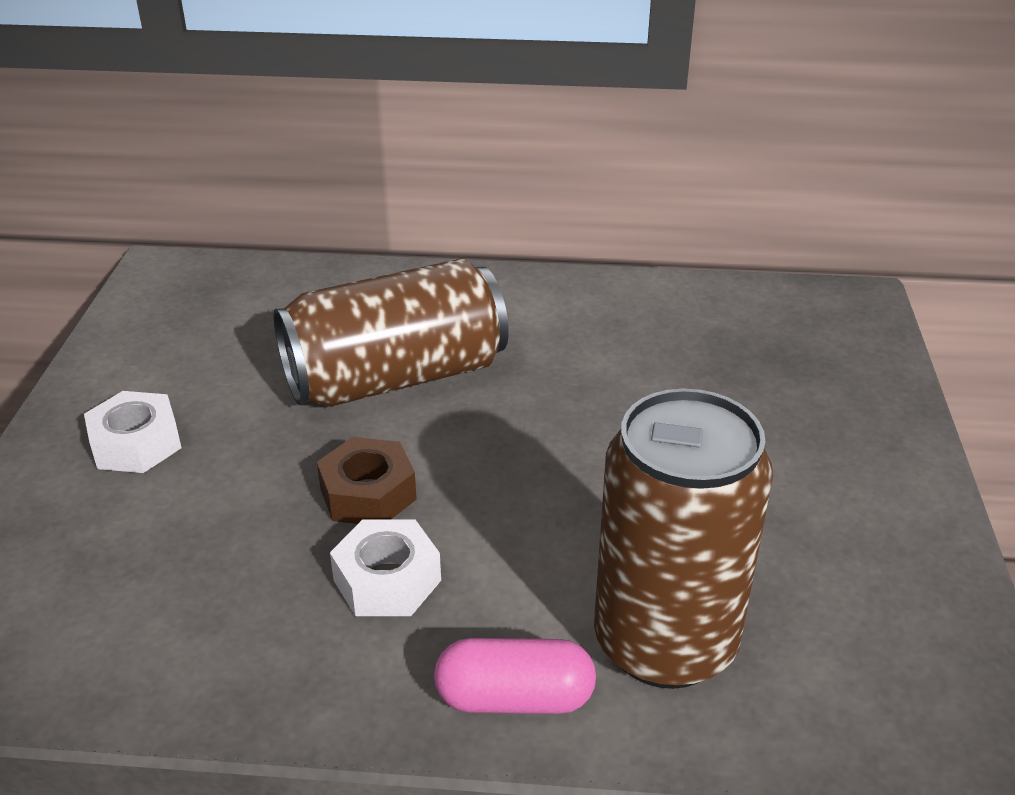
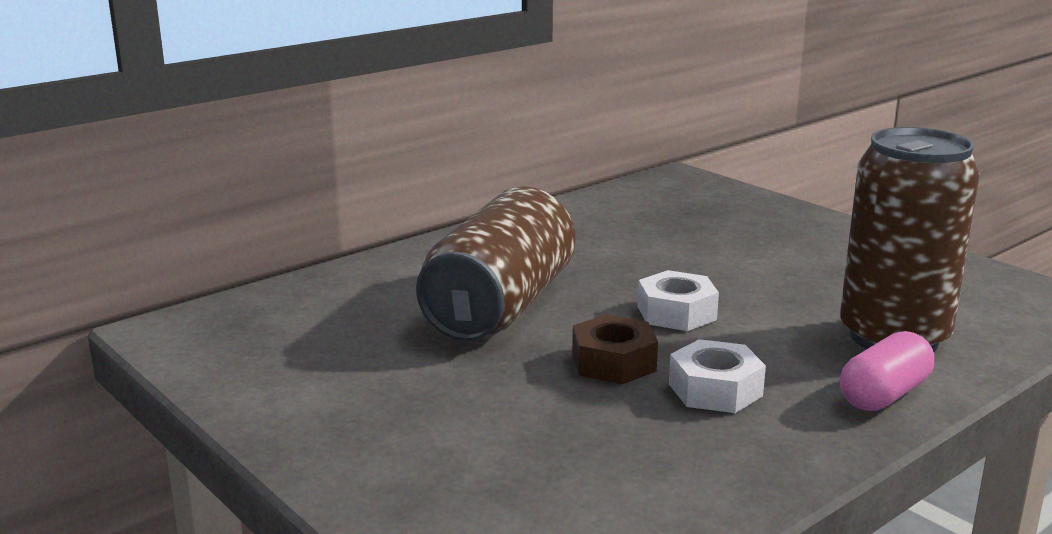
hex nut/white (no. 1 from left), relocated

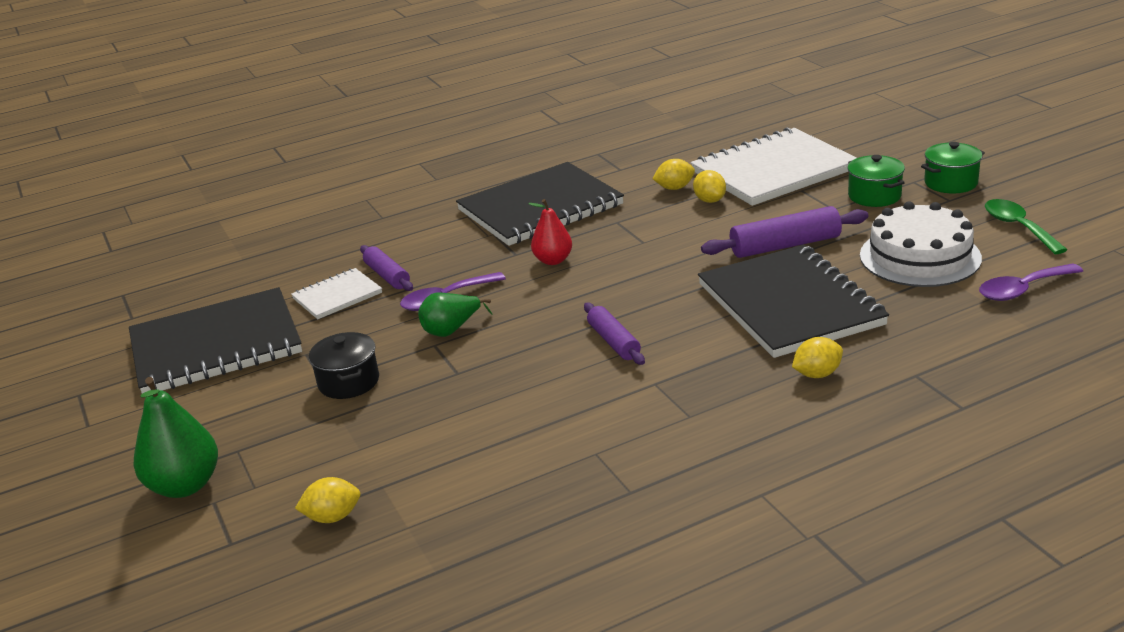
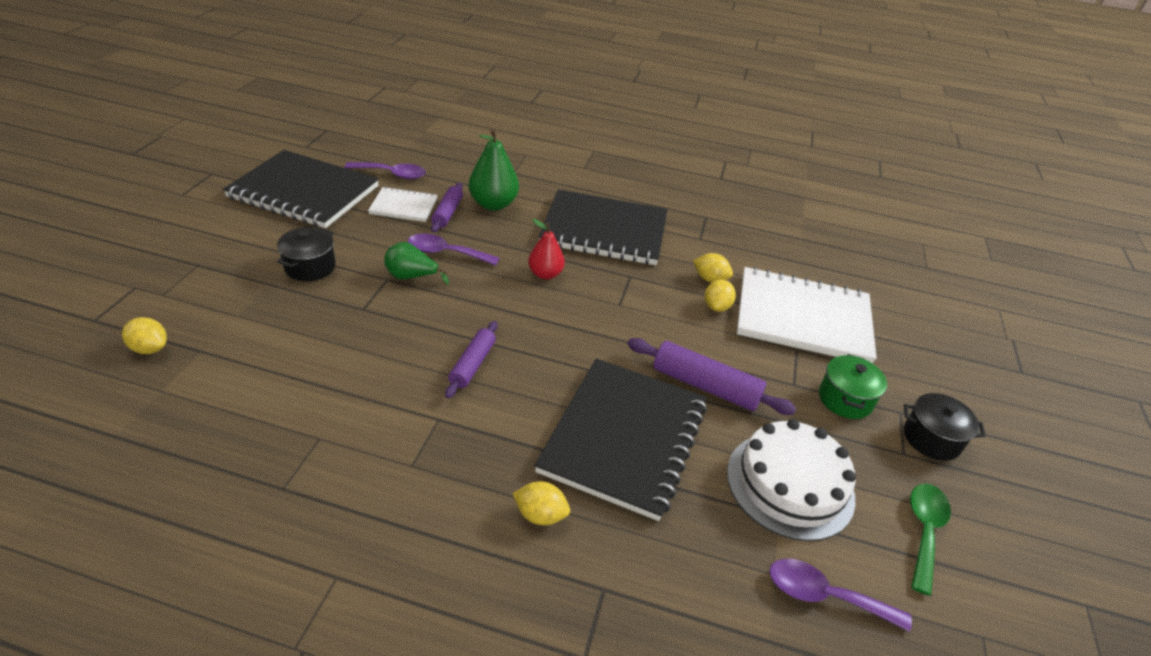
pear fruit/emerald (no. 1 from left in the first image) => pear fruit/emerald (no. 2 from left), relocated
pot/emerald (no. 2 from left) => pot/ebony (no. 2 from left)
nothing => tablespoon/violet (no. 1 from left)

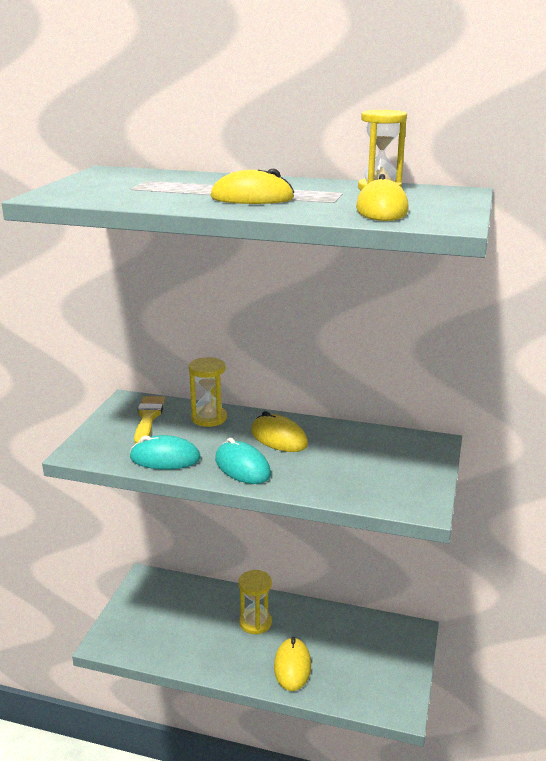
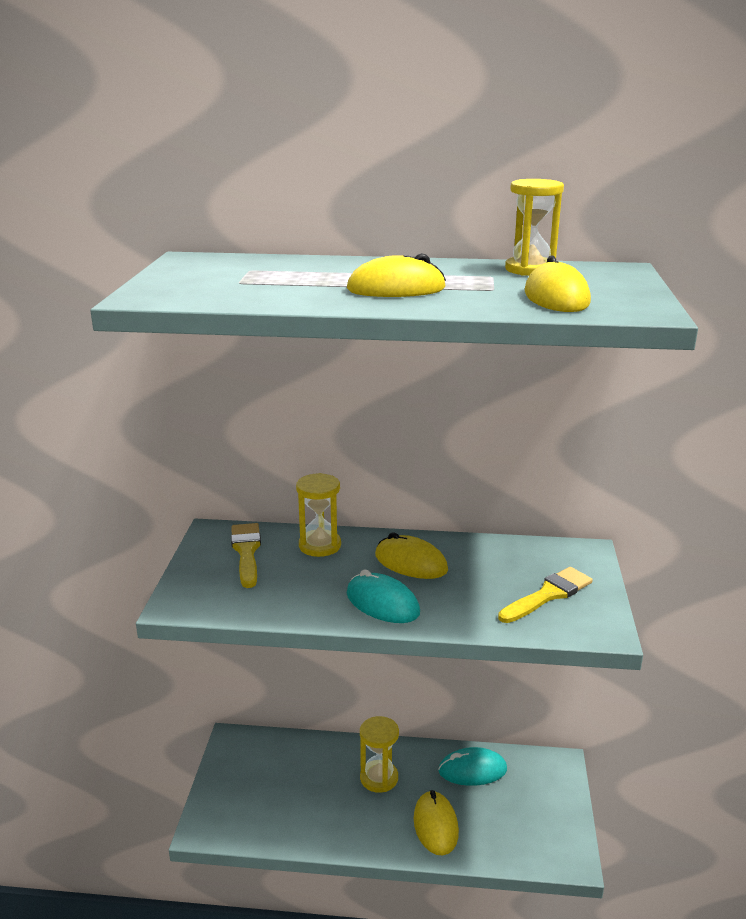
mouse/teal (no. 1 from left in the first image) => mouse/teal (no. 2 from left), relocated
nothing => paintbrush/bright yellow (no. 2 from left)

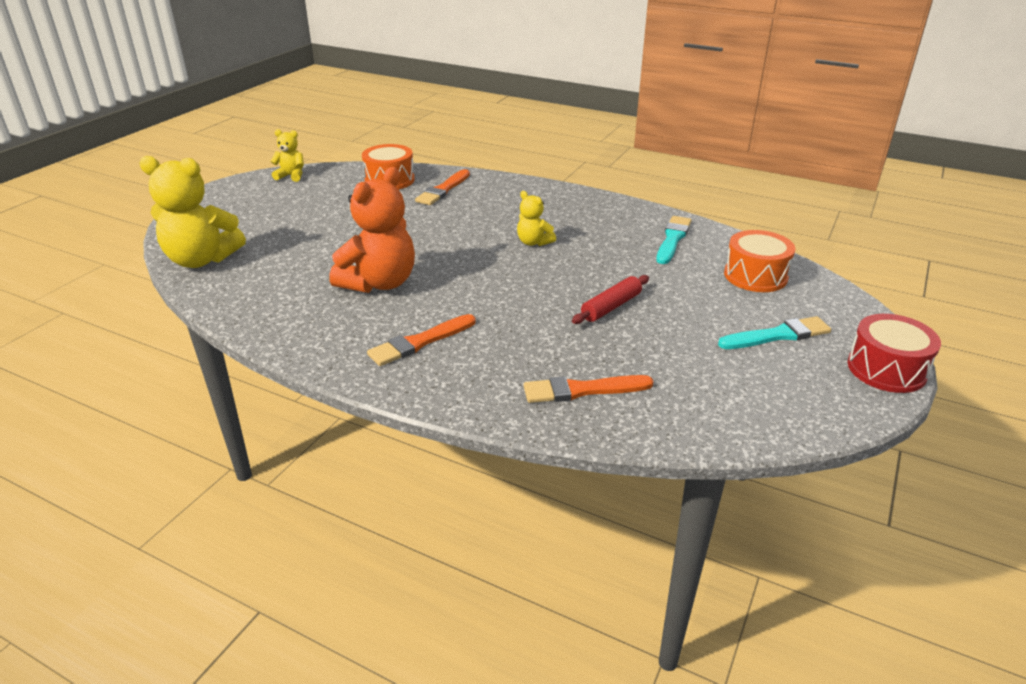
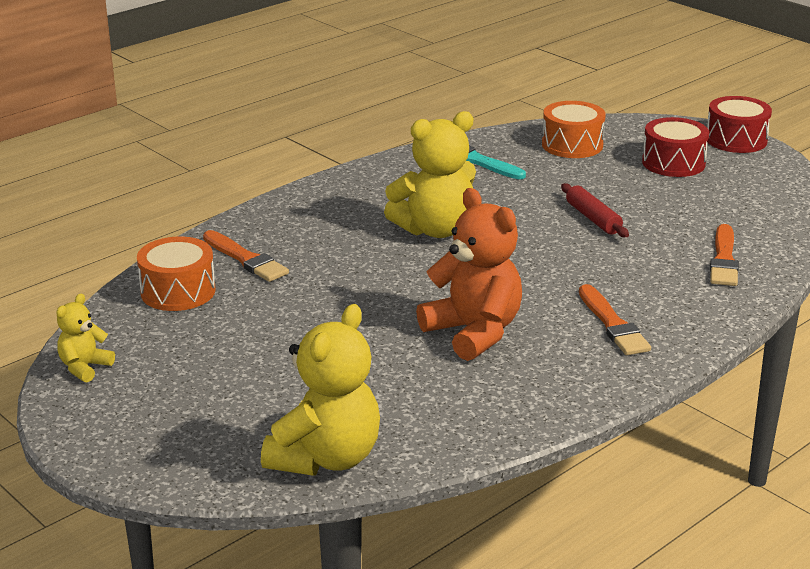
stuffed bear/bright yellow (no. 3 from left), x1.99
paintbrush/teal (no. 2 from left) => snare drum/crimson (no. 1 from left)

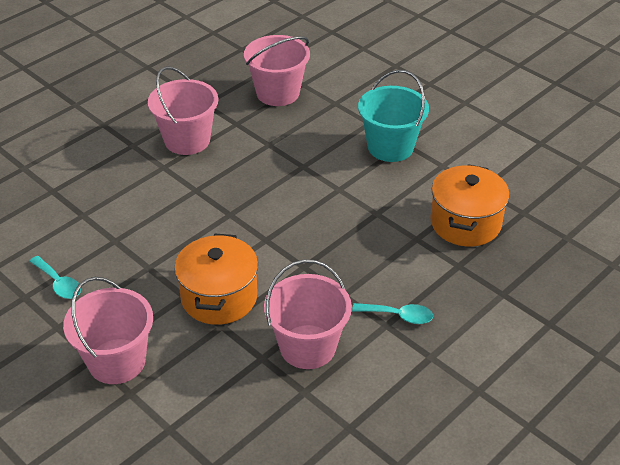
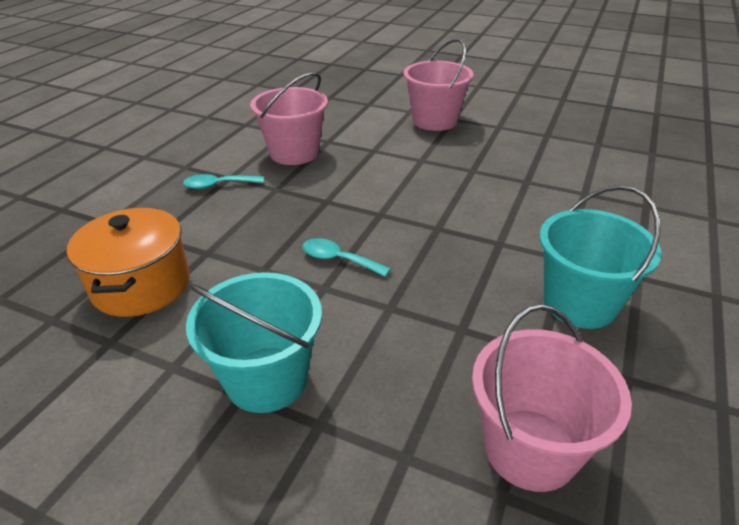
tablespoon/teal (no. 1 from left in the first image) => tablespoon/teal (no. 2 from left), relocated
pail/pink (no. 2 from left) => pail/teal (no. 2 from left)
pot/orange-coloured (no. 1 from left) => nothing

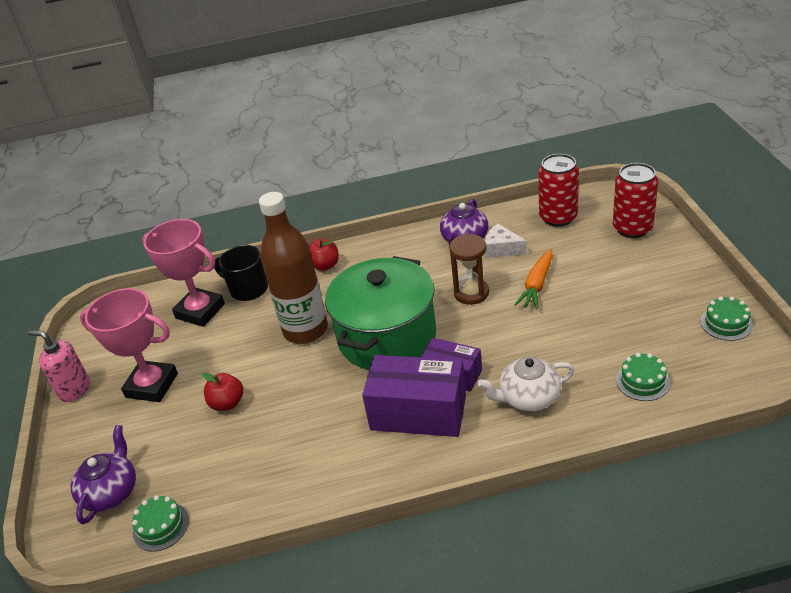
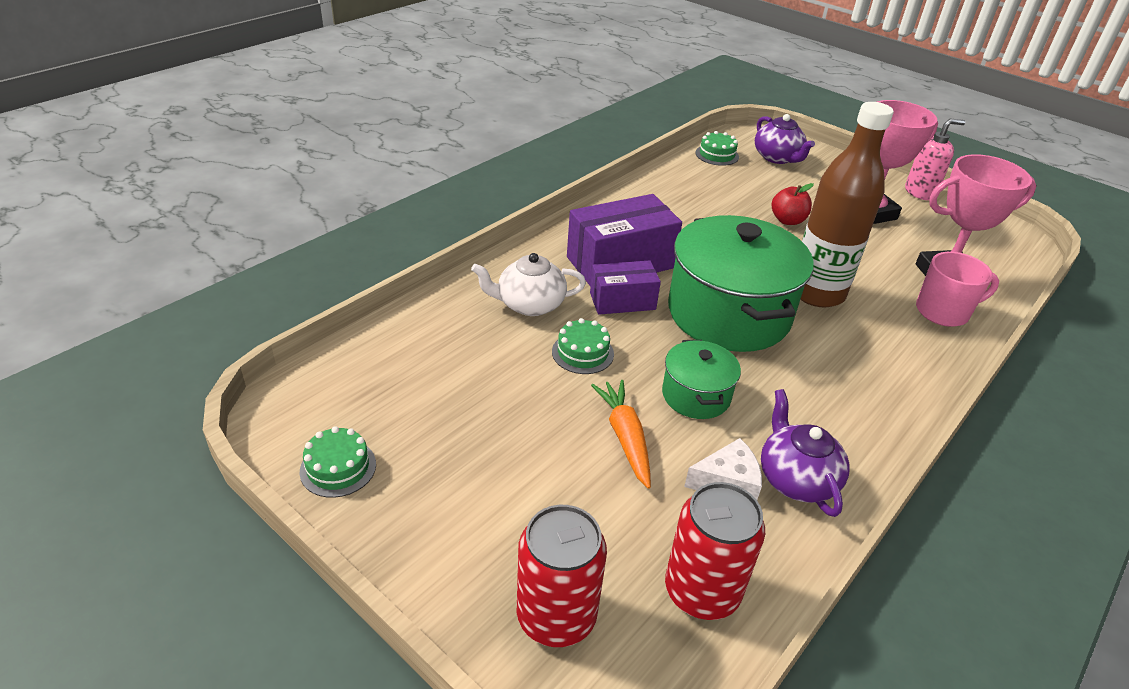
tea mug/ebony => tea mug/pink
apple fruit/crimson (no. 2 from left) => nothing
sandglass/brown => pot/emerald (no. 1 from left)
china teapot/white, 135 degrees counterclockwise
gateau/emerald (no. 2 from left), relocated

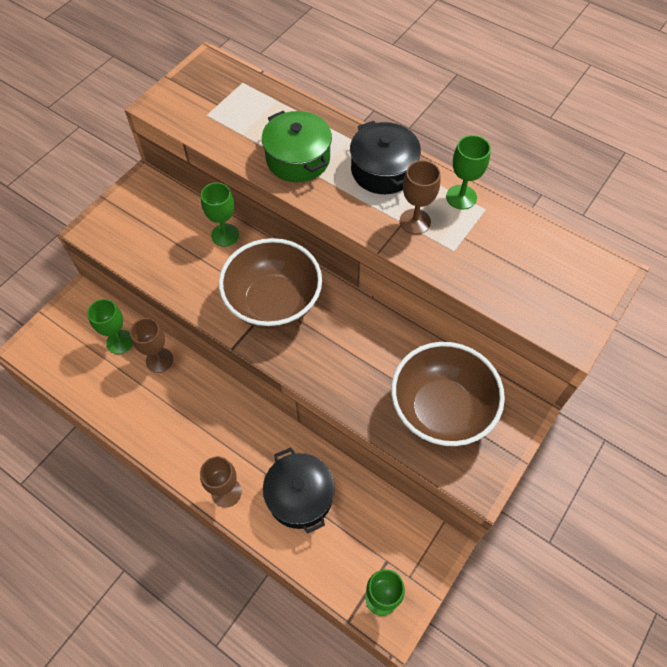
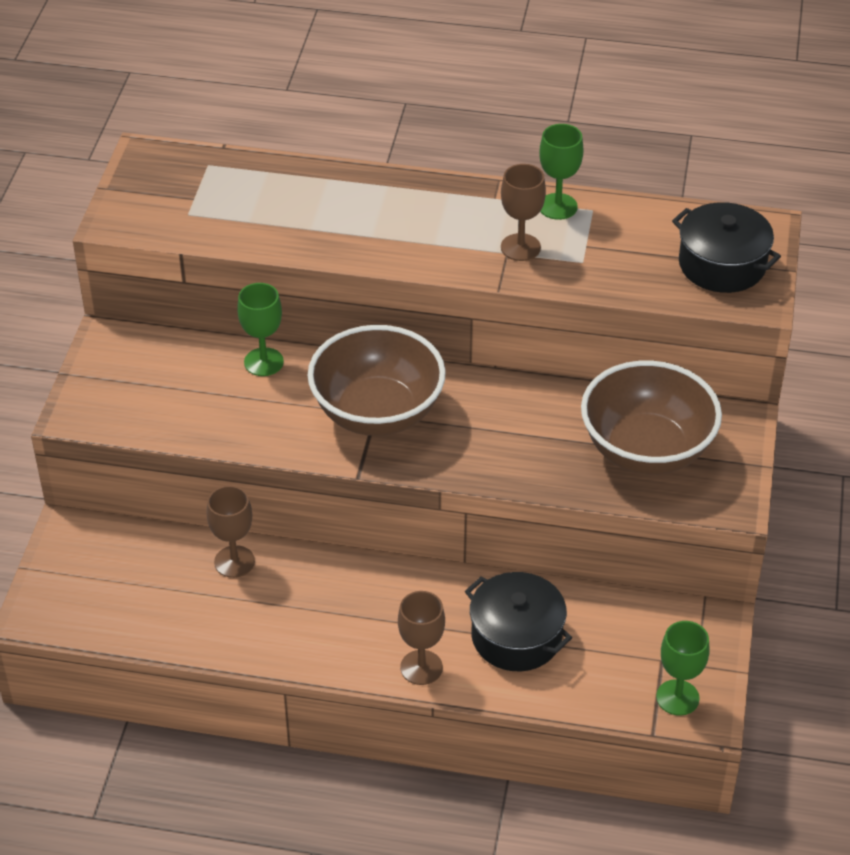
chalice/emerald (no. 1 from left) => nothing
pot/emerald => nothing
pot/ebony (no. 2 from left), relocated

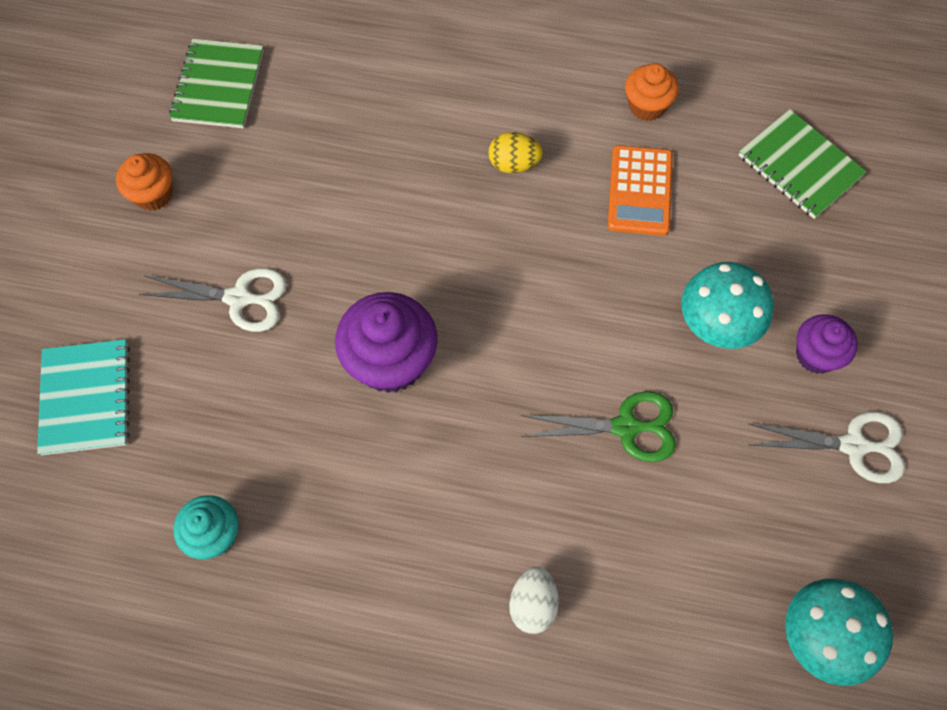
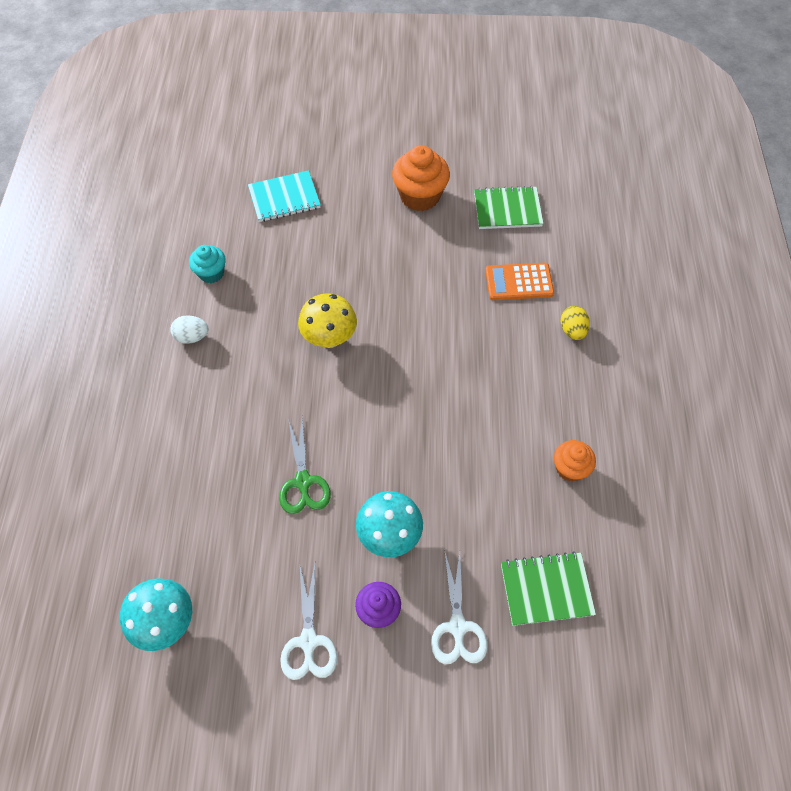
cupcake/orange-coloured (no. 1 from left), x1.67
pair of scissors/white (no. 1 from left in the first image) => pair of scissors/white (no. 2 from left), relocated
cupcake/violet (no. 1 from left) => mushroom/bright yellow
egg/bright yellow, relocated
egg/white, relocated
pocket calculator/orange-coloured, relocated
notepad/emerald (no. 2 from left), 45 degrees clockwise

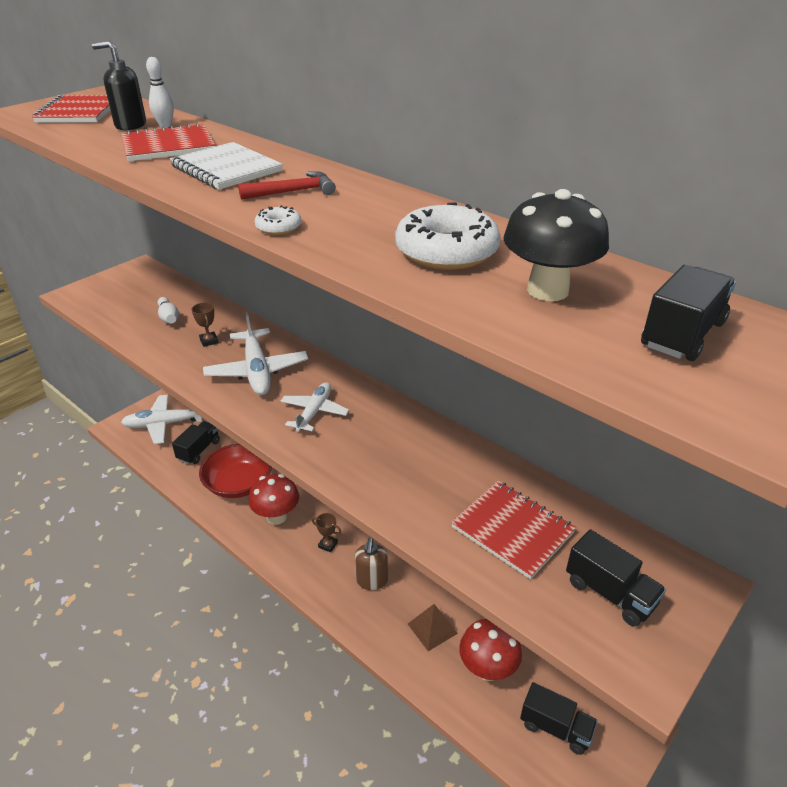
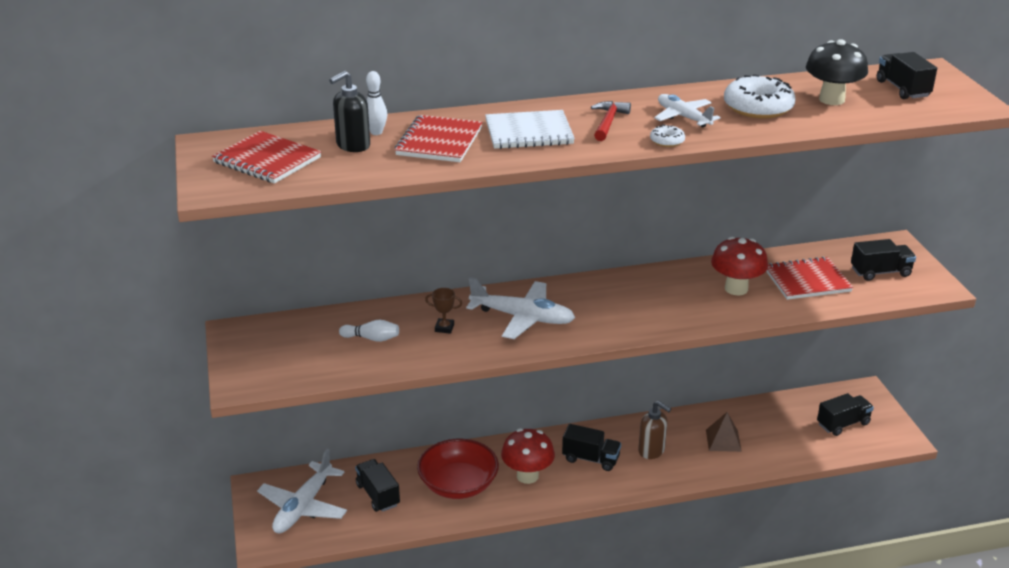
aeroplane/white (no. 3 from left), relocated
award cup/brown (no. 2 from left) => toy truck/ebony (no. 2 from left)
mushroom/crimson (no. 2 from left), relocated

